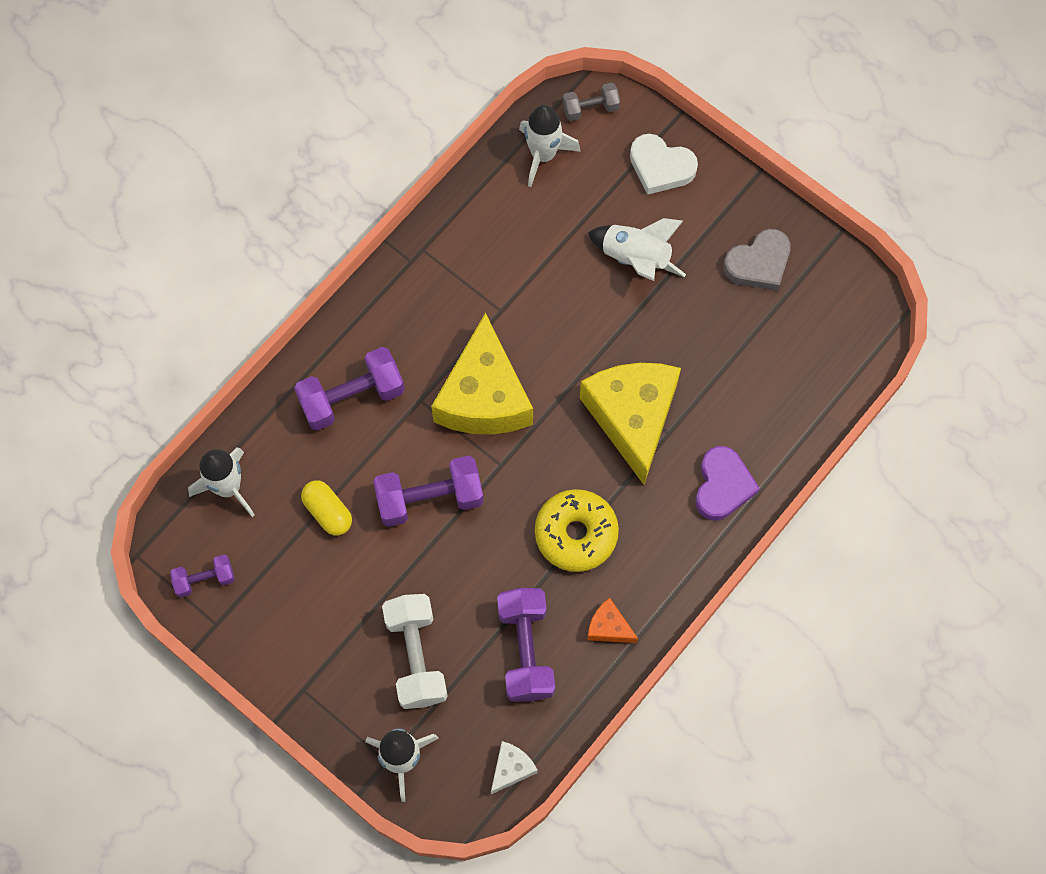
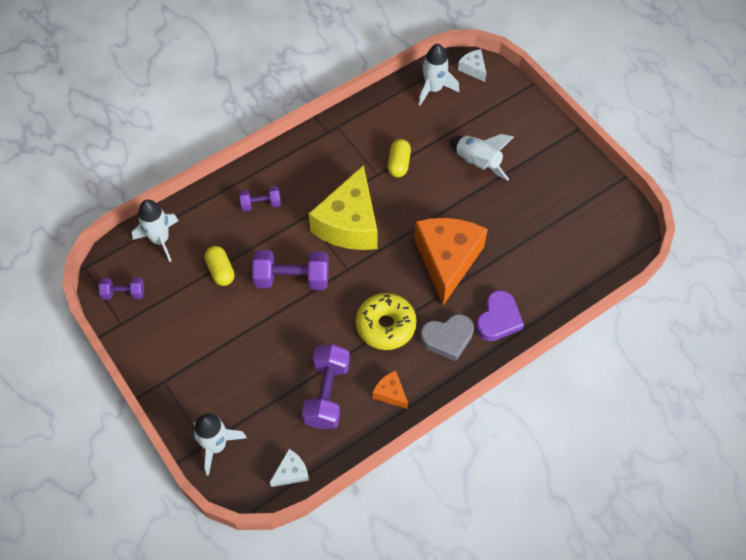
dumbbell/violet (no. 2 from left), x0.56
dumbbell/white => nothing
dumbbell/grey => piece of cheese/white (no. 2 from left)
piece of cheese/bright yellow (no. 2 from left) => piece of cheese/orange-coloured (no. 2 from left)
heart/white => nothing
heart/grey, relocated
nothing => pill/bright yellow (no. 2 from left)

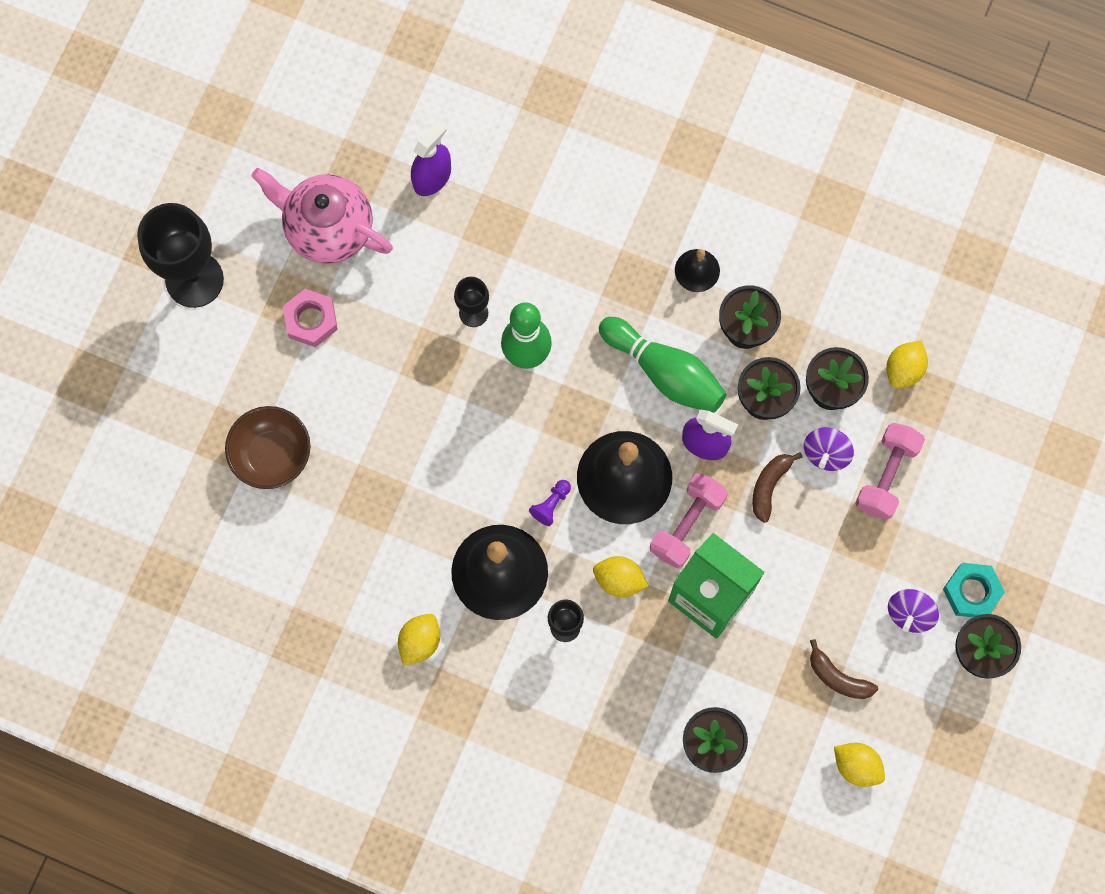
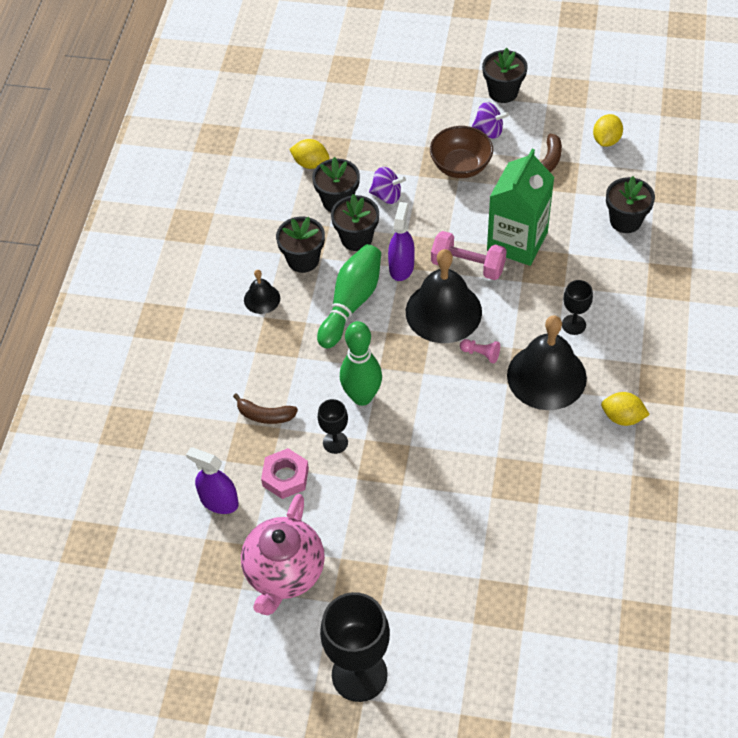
bowl/brown, relocated
hex nut/pink, relocated
chess pawn/violet => chess pawn/pink
citrus fruit/bright yellow (no. 2 from left) => nothing
banana/brown (no. 1 from left), relocated
dumbbell/pink (no. 2 from left) => nothing
hex nut/teal => nothing

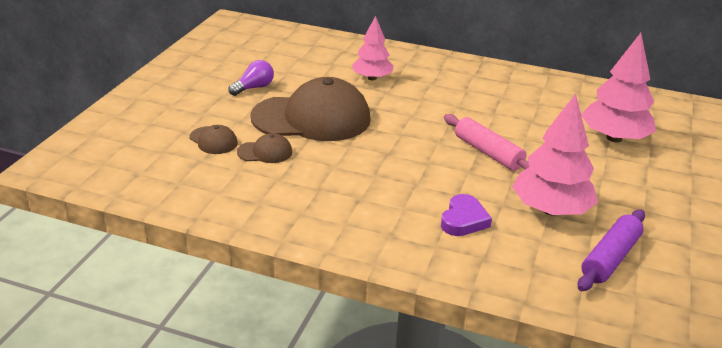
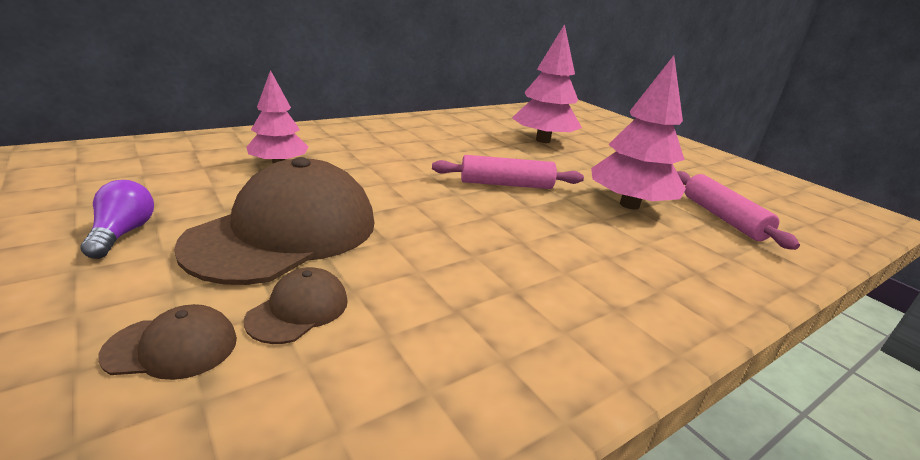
heart/violet => nothing
pastry roller/violet => pastry roller/pink (no. 2 from left)

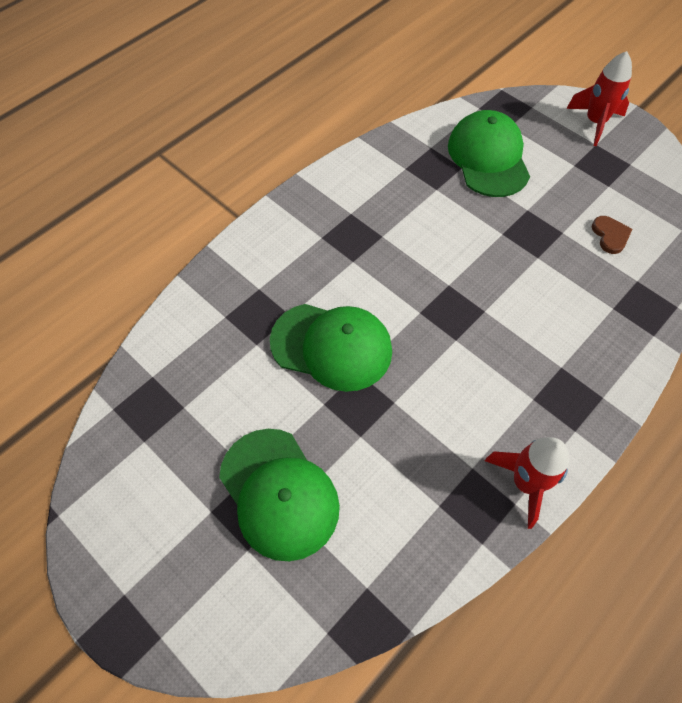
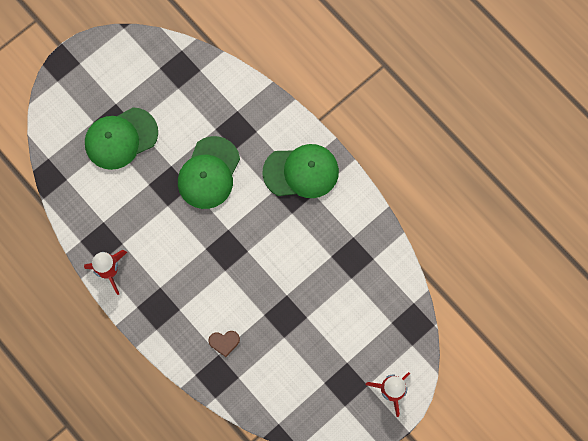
baseball cap/emerald (no. 3 from left), relocated
heart/brown, relocated

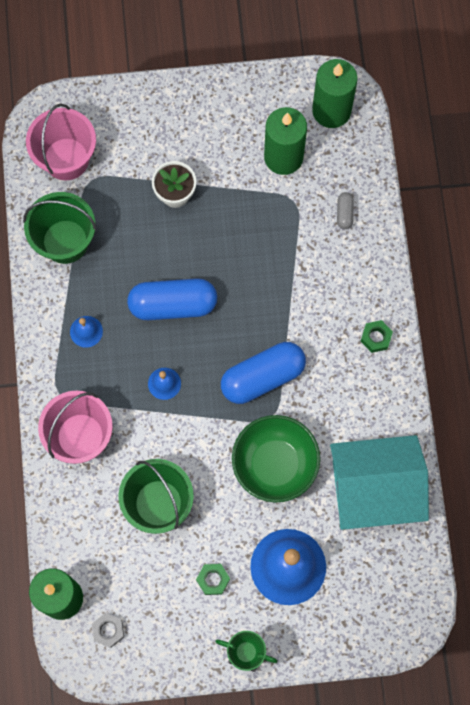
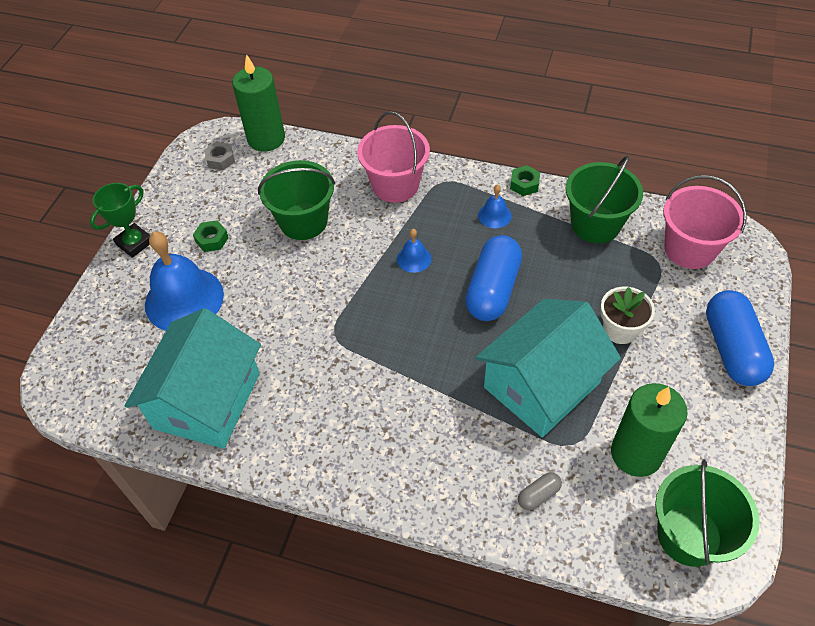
pill/blue (no. 2 from left), relocated
bowl/emerald => nothing
pillar candle/emerald (no. 3 from left) => pail/emerald (no. 3 from left)
pill/grey, 60 degrees counterclockwise
hex nut/emerald (no. 2 from left), relocated
nothing => toy house/teal (no. 2 from left)

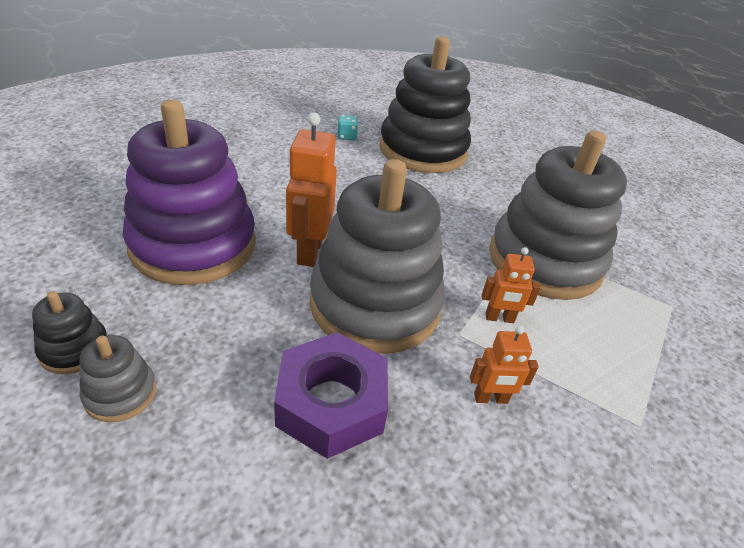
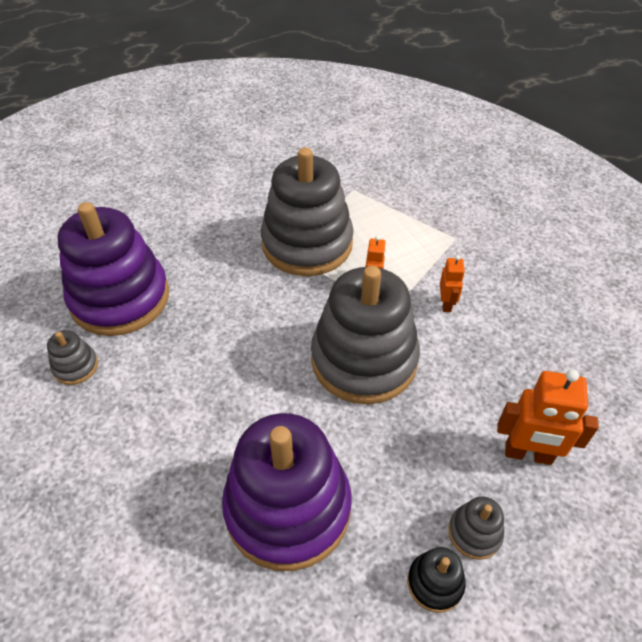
hex nut/violet => nothing
robot/orange-coloured (no. 1 from left in the first image) => robot/orange-coloured (no. 3 from left), relocated
die/teal => stacking toy/grey (no. 1 from left)
stacking toy/ebony (no. 2 from left) => stacking toy/violet (no. 1 from left)

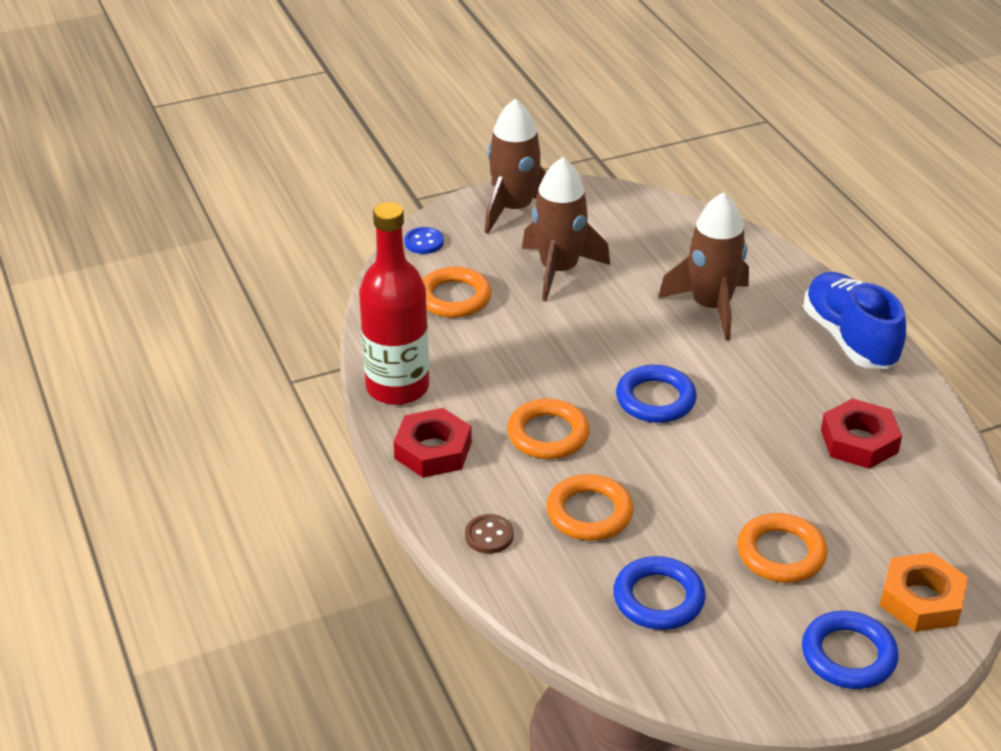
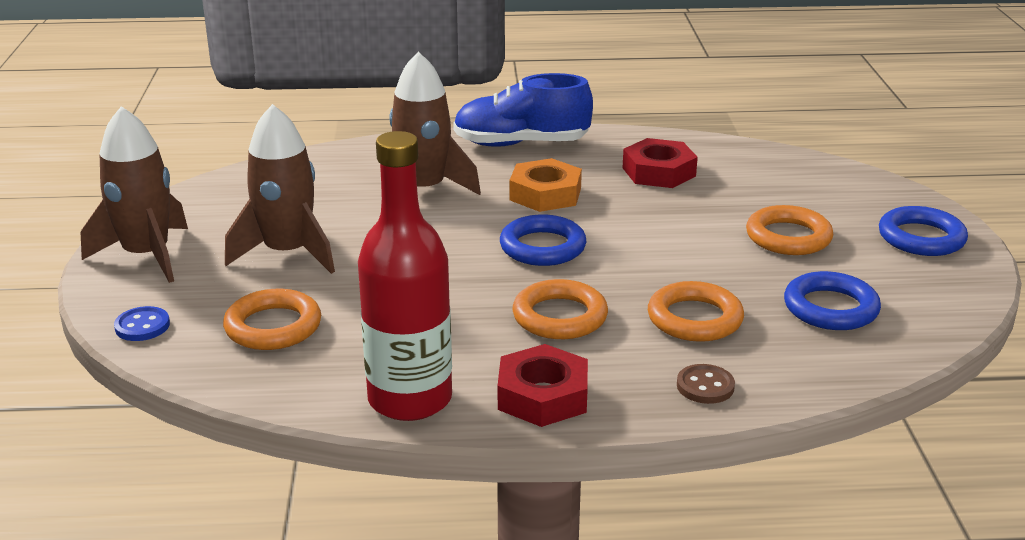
hex nut/orange-coloured, relocated

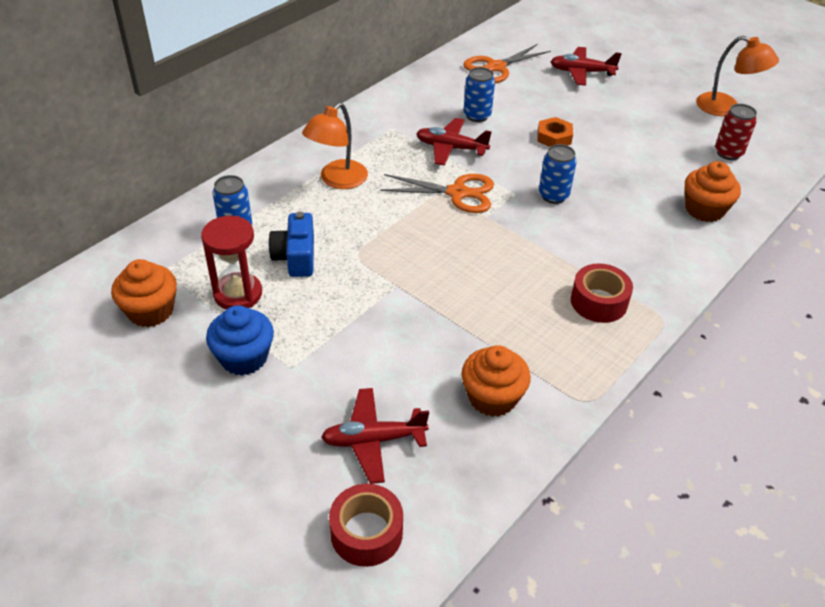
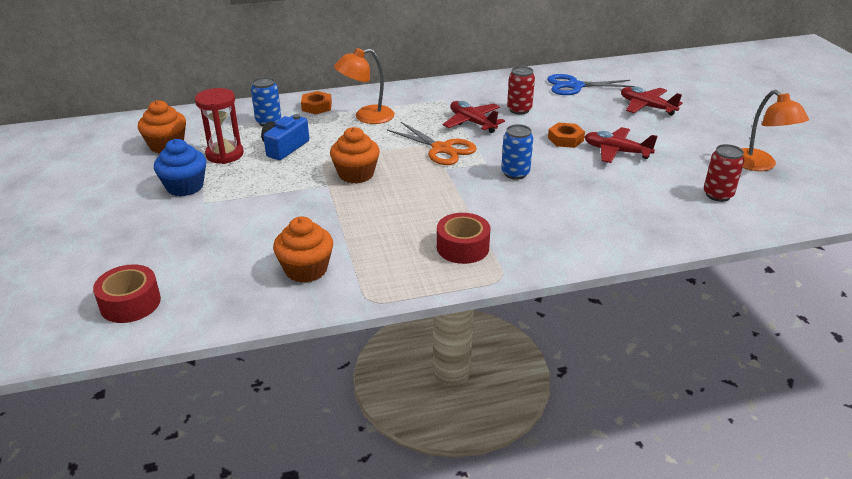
aeroplane/crimson (no. 1 from left in the first image) => aeroplane/crimson (no. 2 from left), relocated
pair of scissors/orange-coloured (no. 2 from left) => pair of scissors/blue
tin/blue (no. 2 from left) => tin/crimson (no. 1 from left)
cupcake/orange-coloured (no. 3 from left), relocated
nothing => hex nut/orange-coloured (no. 1 from left)

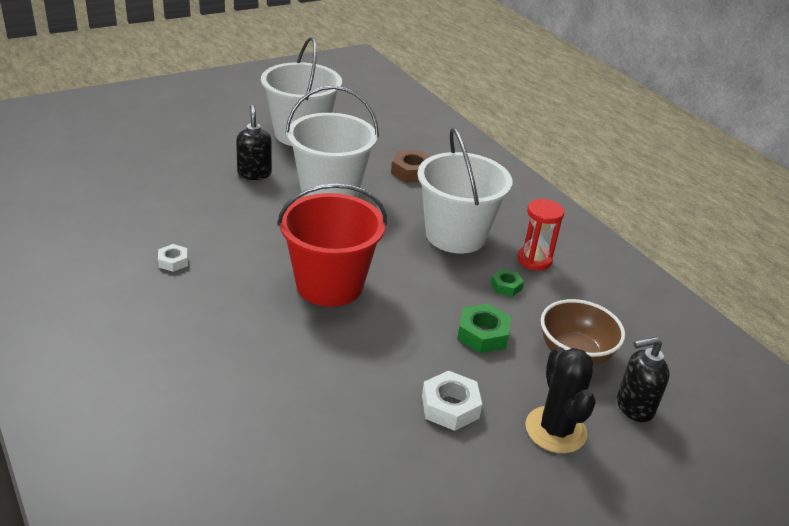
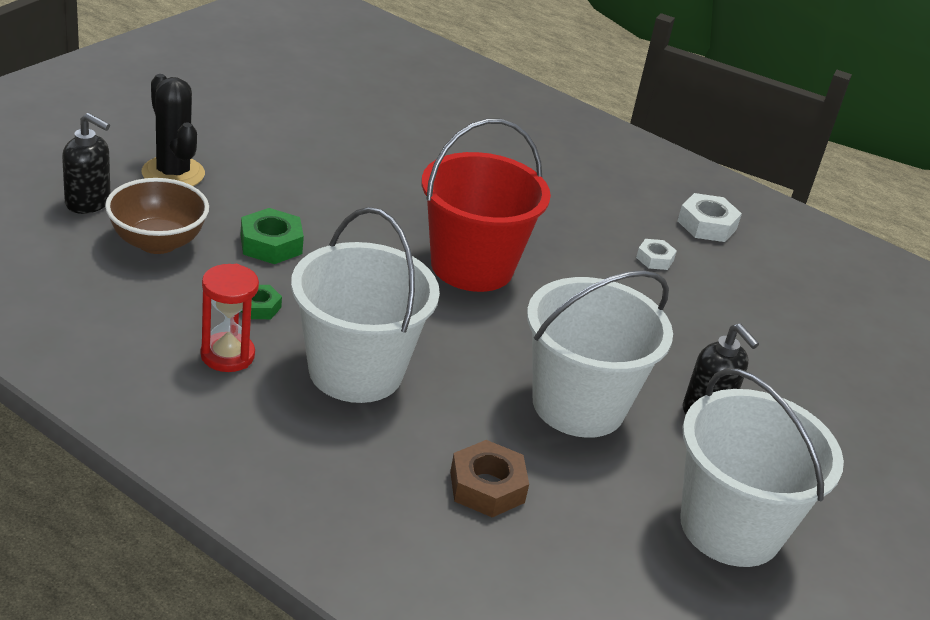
hex nut/white (no. 2 from left), relocated
pump bottle/ebony (no. 2 from left in the first image) => pump bottle/ebony (no. 1 from left), 60 degrees clockwise

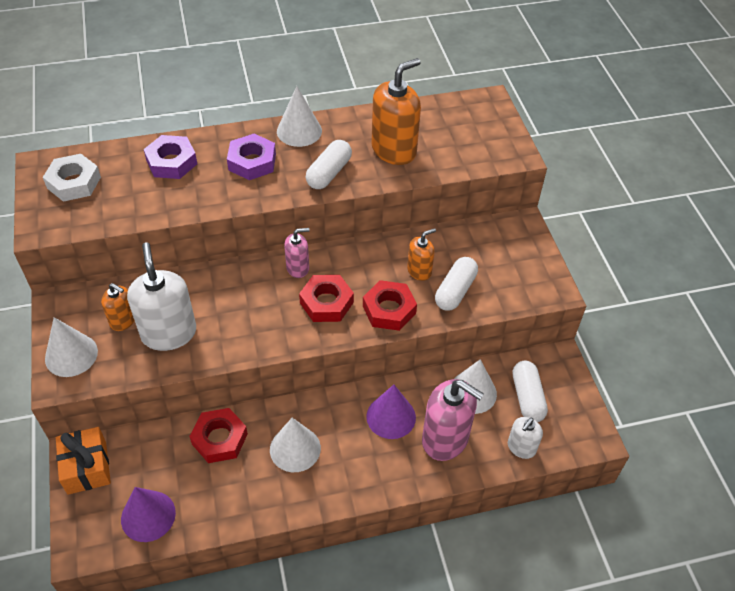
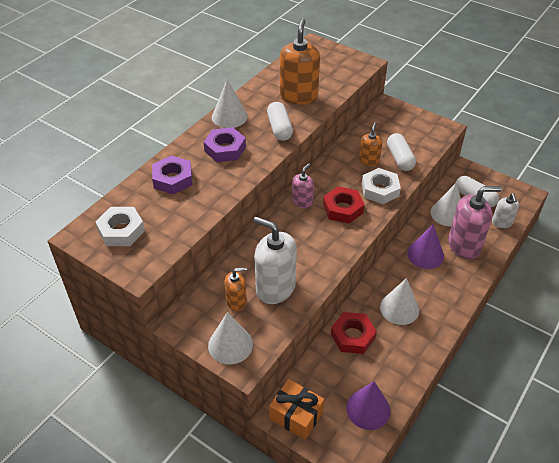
hex nut/crimson (no. 3 from left) => hex nut/white (no. 2 from left)

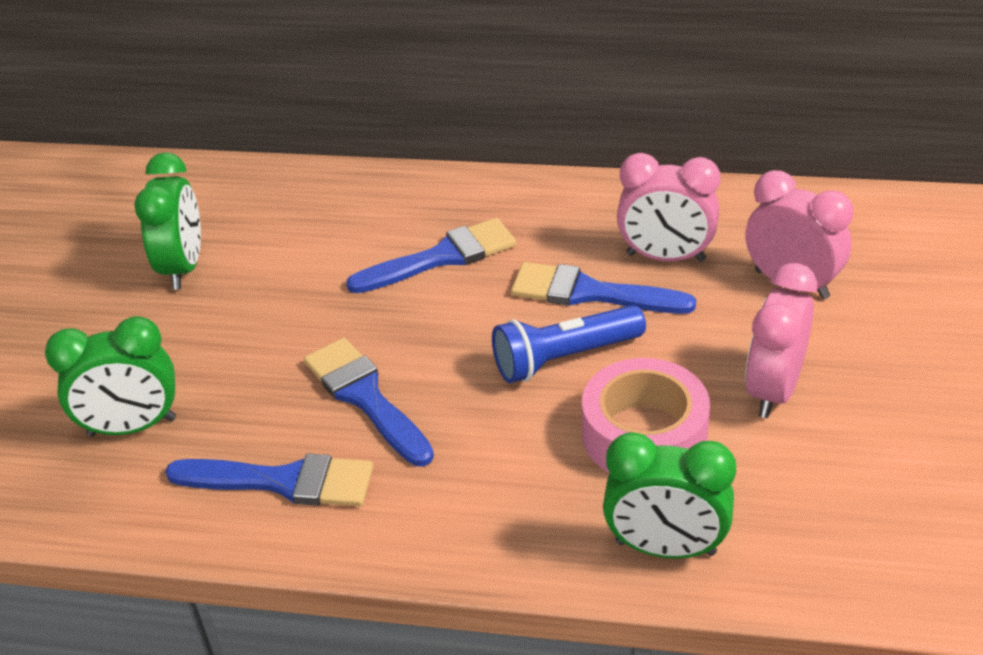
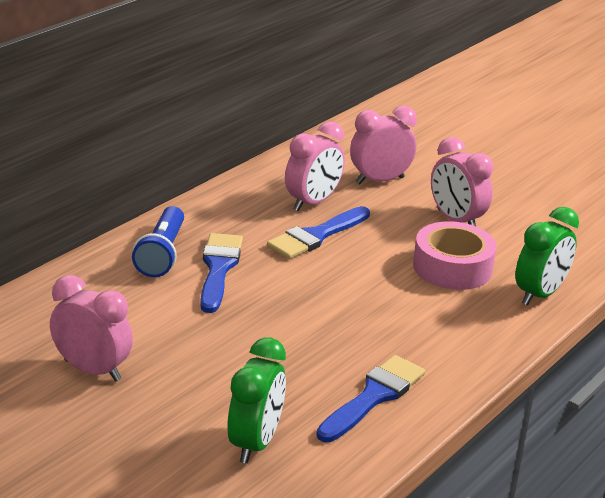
alarm clock/emerald (no. 2 from left) => alarm clock/pink (no. 1 from left)
paintbrush/blue (no. 2 from left) => nothing
pocket torch/blue, relocated

